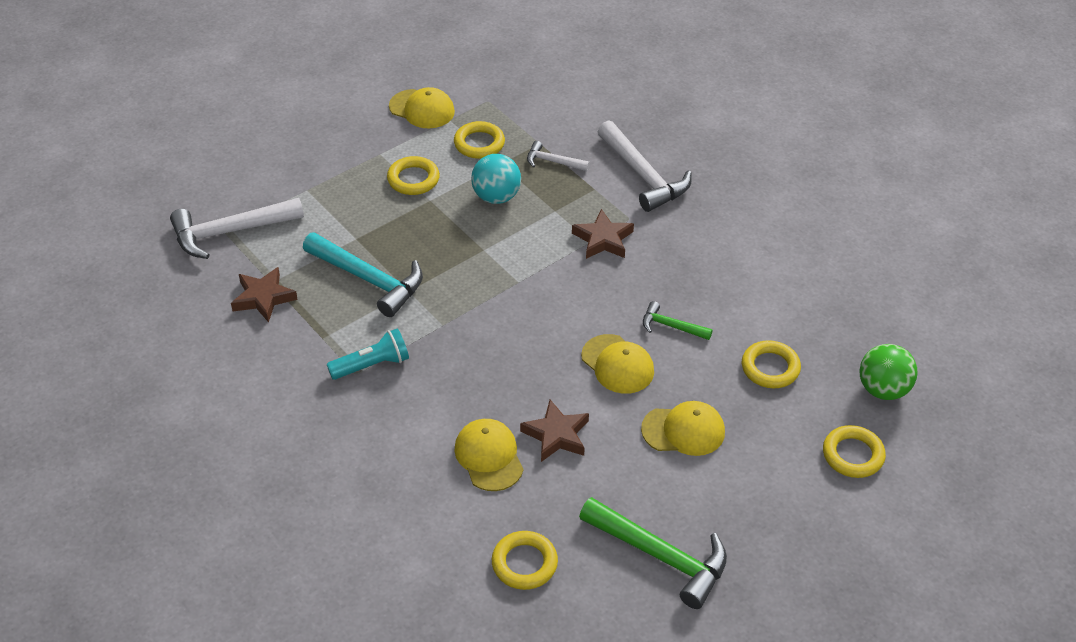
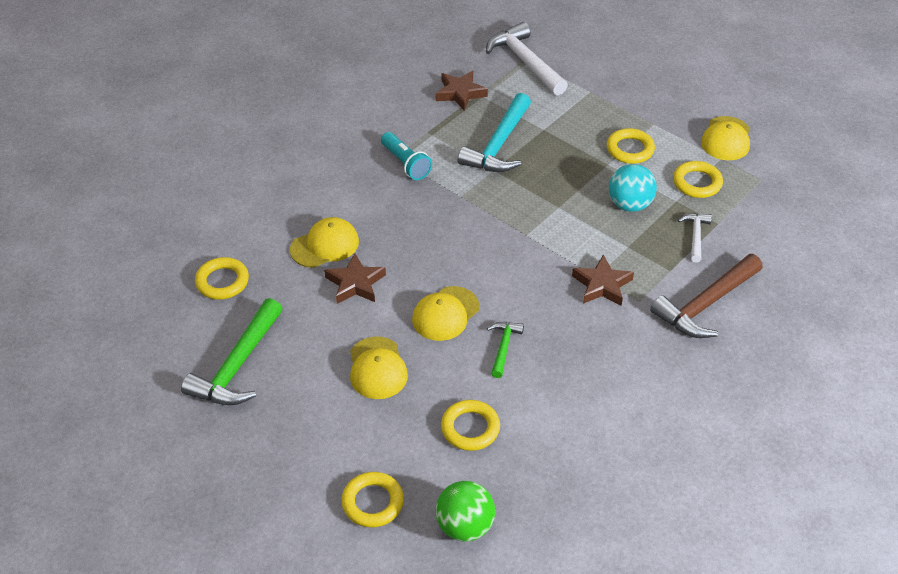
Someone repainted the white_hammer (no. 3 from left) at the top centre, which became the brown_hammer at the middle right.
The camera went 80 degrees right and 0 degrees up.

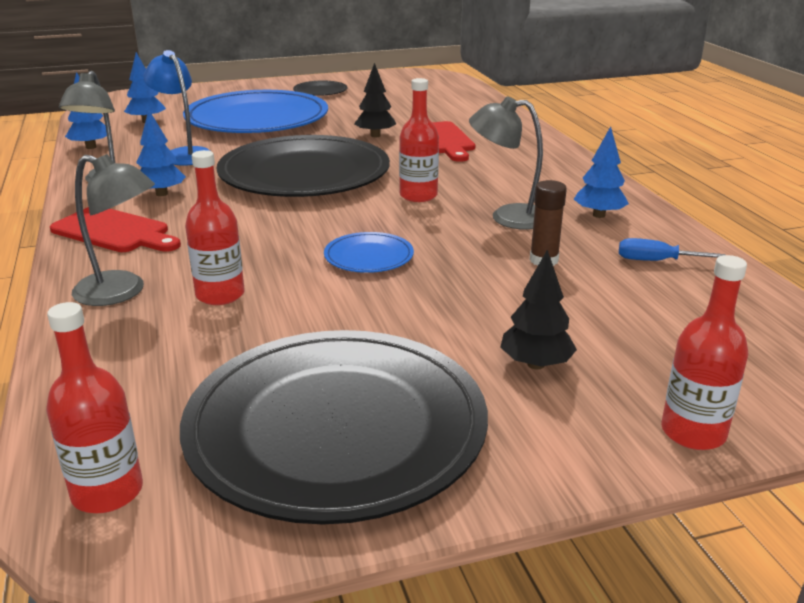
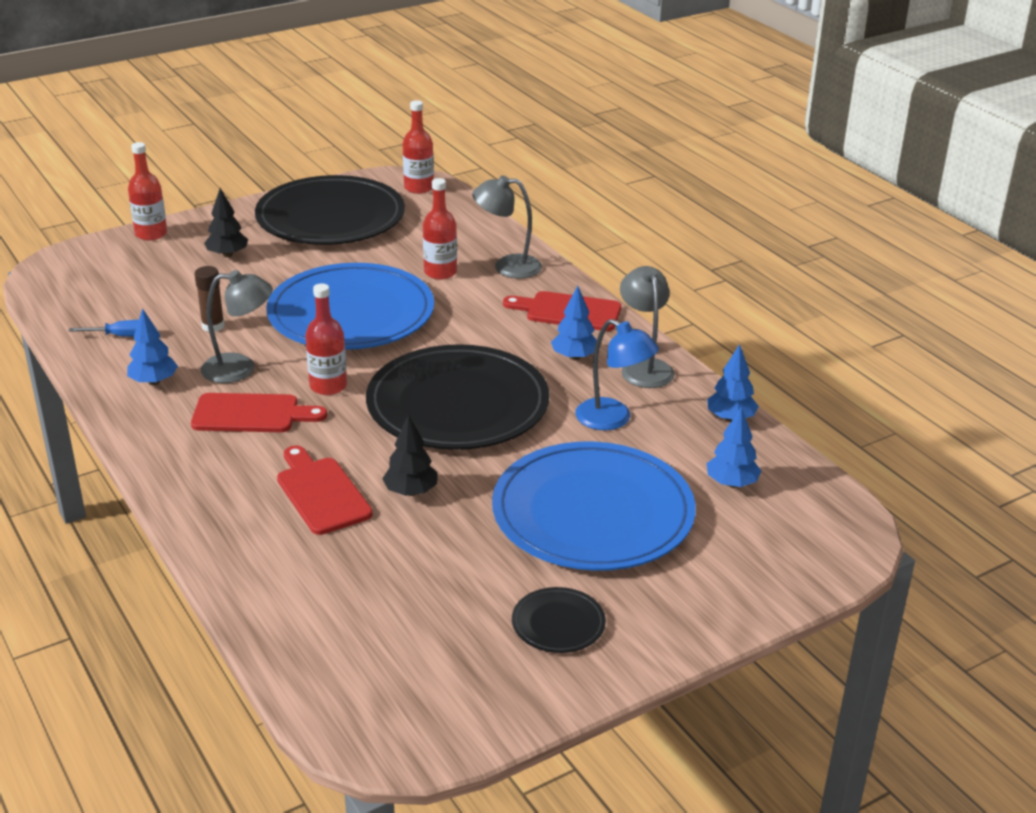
Someone put down the red_cutting_board (no. 1 from left) at the middle left.
Someone scaled the blue_plate (no. 2 from left in the first image) at the centre by 2.37.
The camera went 165 degrees right and 5 degrees up.

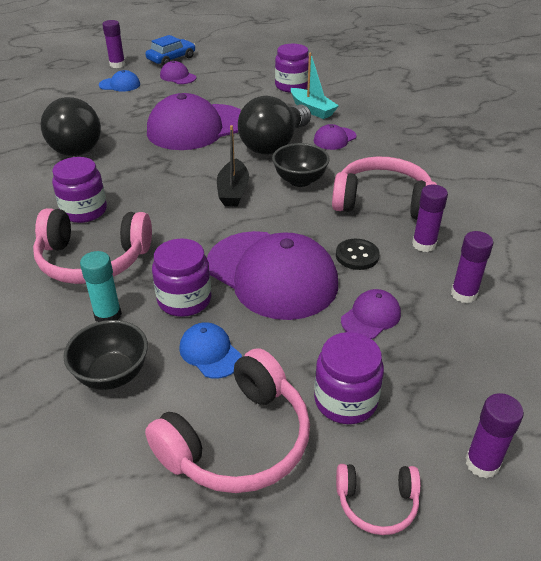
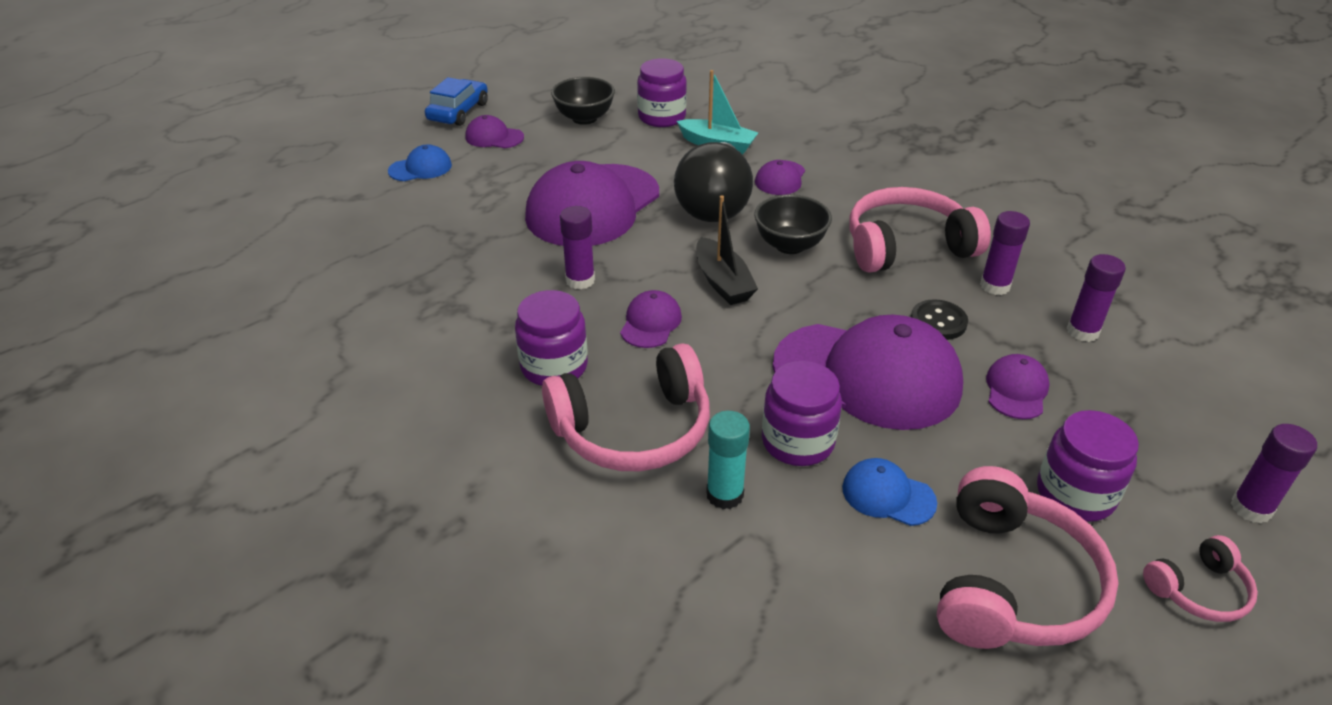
Someone took away the black_light_bulb (no. 1 from left) at the top left.
Someone put down the purple_cap (no. 3 from left) at the centre.
Someone carried the black_bowl (no. 1 from left) from the middle left to the top centre.
Someone carried the purple_glue_stick (no. 1 from left) from the top left to the centre.
The camera went 25 degrees left and 0 degrees up.

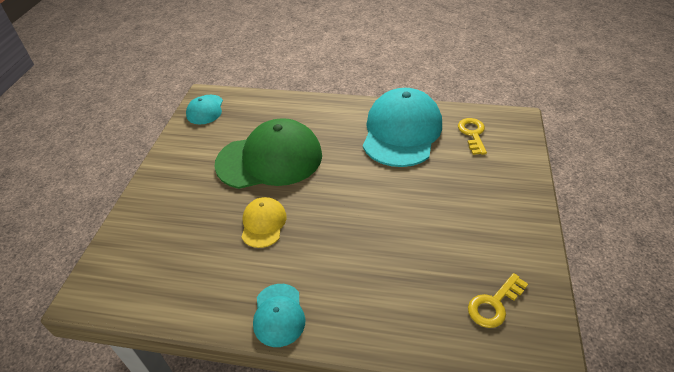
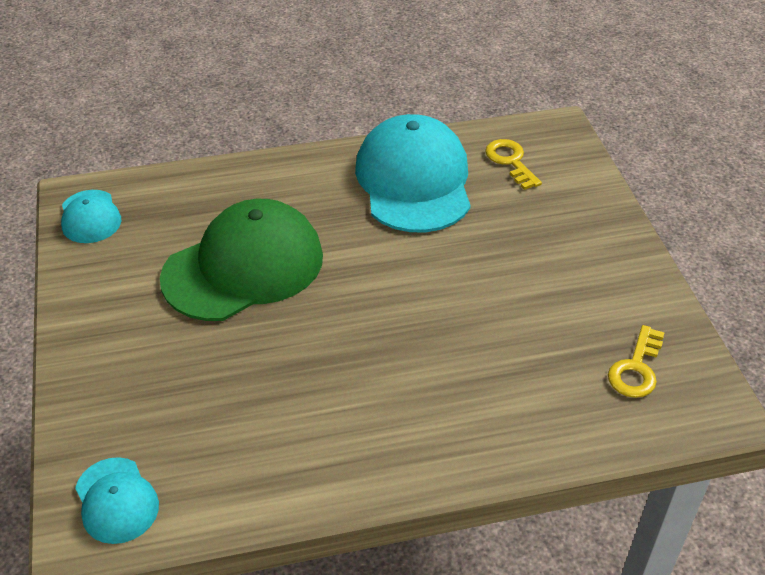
Someone took away the yellow_cap at the centre.
Someone carried the turquoise_cap (no. 2 from left) from the bottom centre to the bottom left.
The camera went 25 degrees left and 0 degrees up.

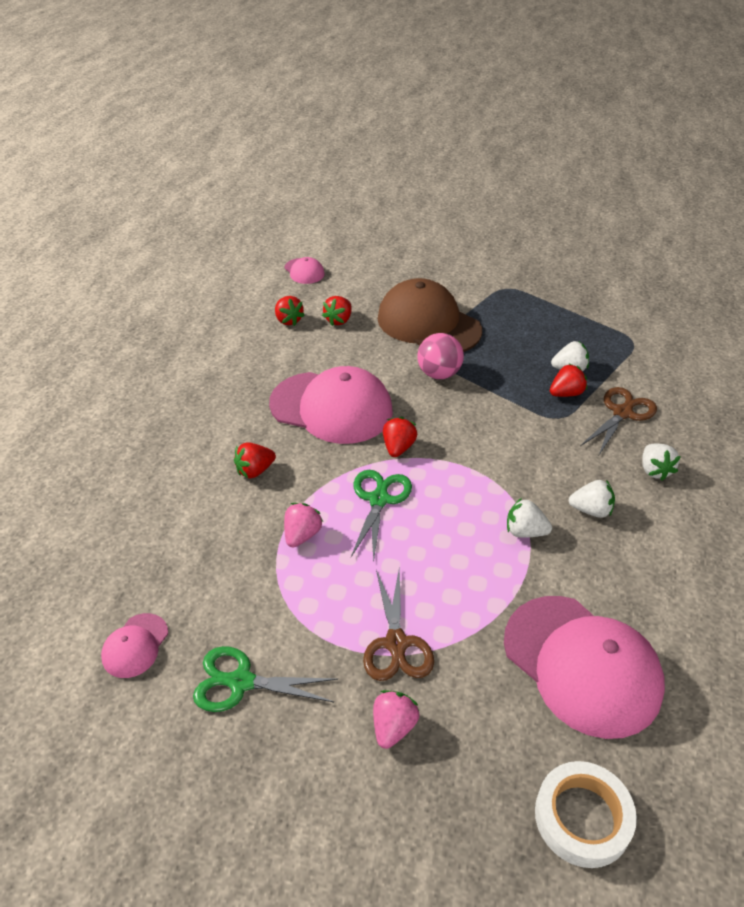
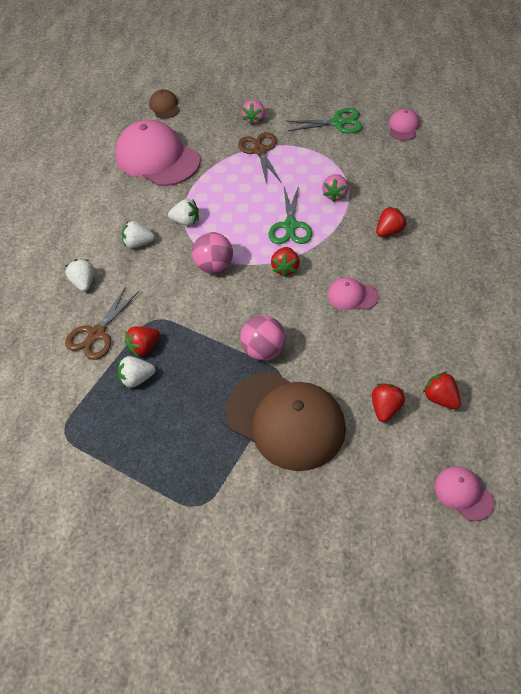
Someone put down the pink_ball (no. 1 from left) at the centre.
Someone swapped the white_tape at the bottom right for the brown_cap (no. 1 from left) at the top left.
Someone scaled the pink_cap (no. 3 from left in the first image) at the centre by 0.45.
The camera went 175 degrees right and 10 degrees up.

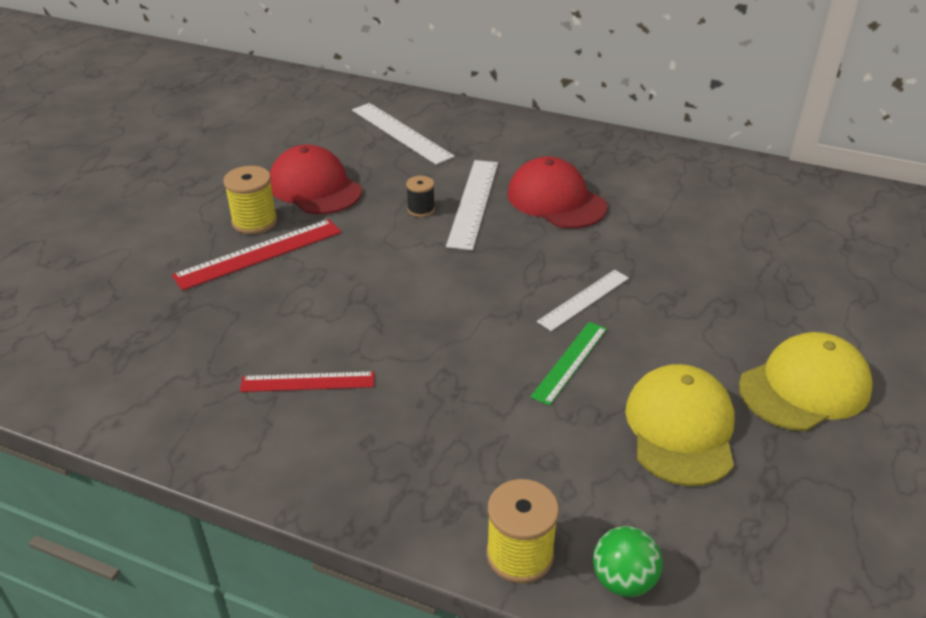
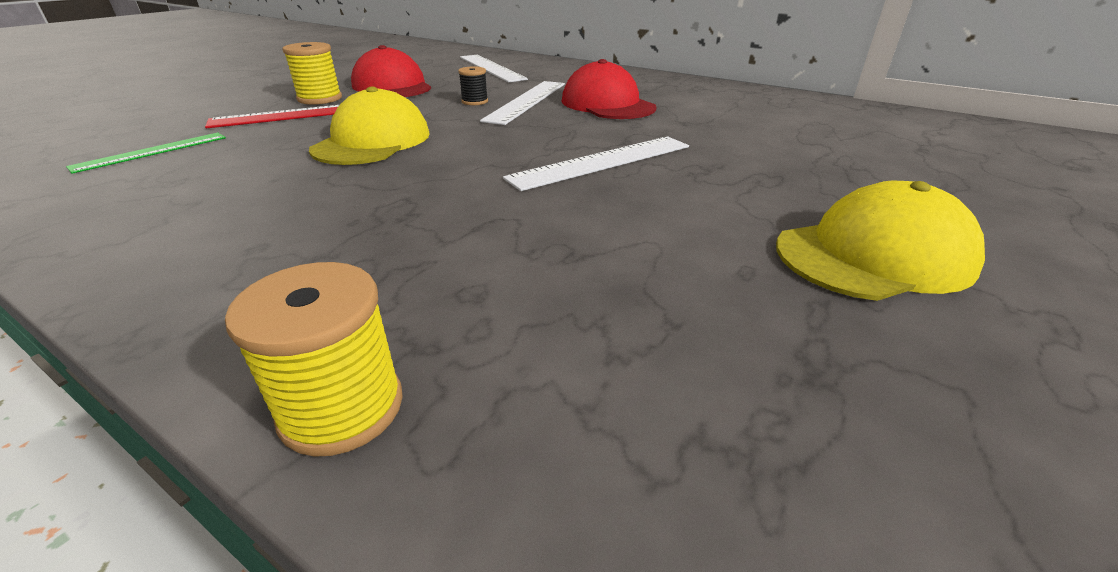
Someone took away the red_ruler (no. 2 from left) at the middle left.
Someone took away the green_ball at the bottom right.
Someone carried the green_ruler from the centre to the top left.
Someone carried the yellow_cap (no. 1 from left) from the bottom right to the top left.
Someone scaled the white_ruler (no. 3 from left) at the centre by 1.53.
The camera went 10 degrees right and 5 degrees down.

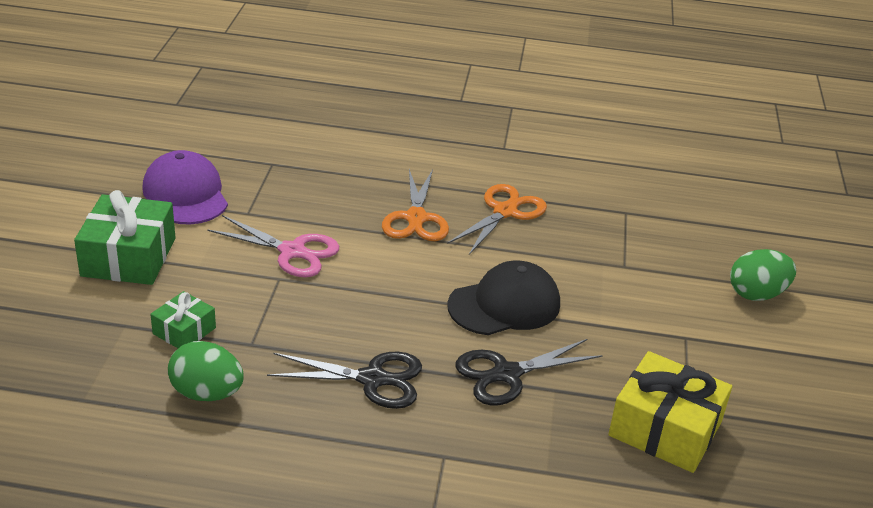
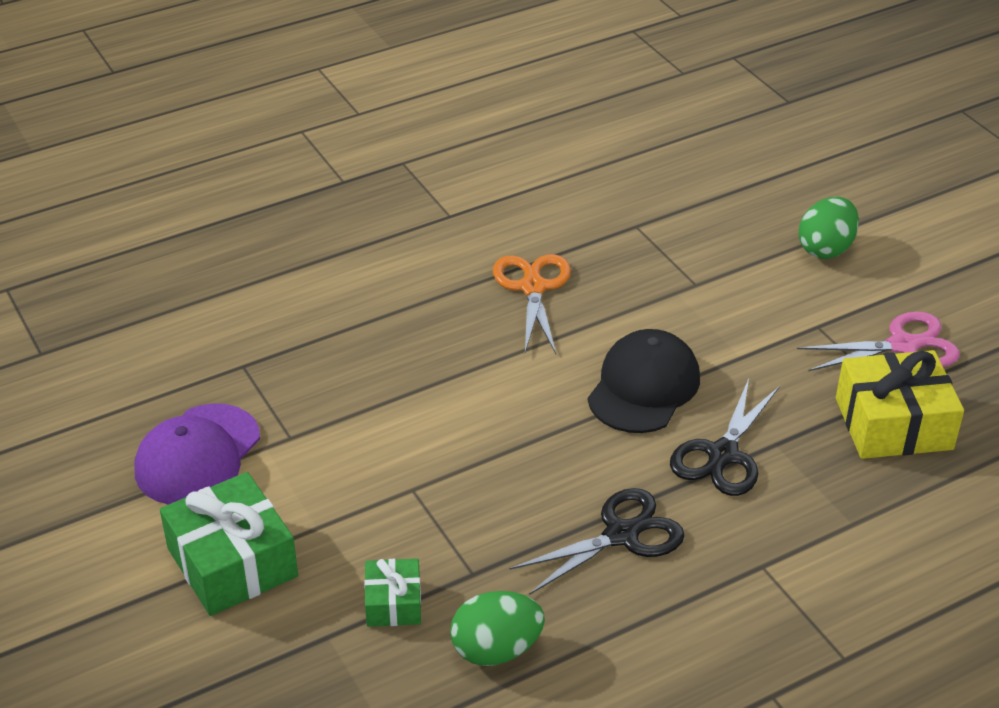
Someone took away the orange_scissors (no. 1 from left) at the centre.
Someone carried the pink_scissors from the middle left to the middle right.
Someone rotated the purple_cap at the middle left by 90 degrees counterclockwise.
The camera went 35 degrees left and 5 degrees up.

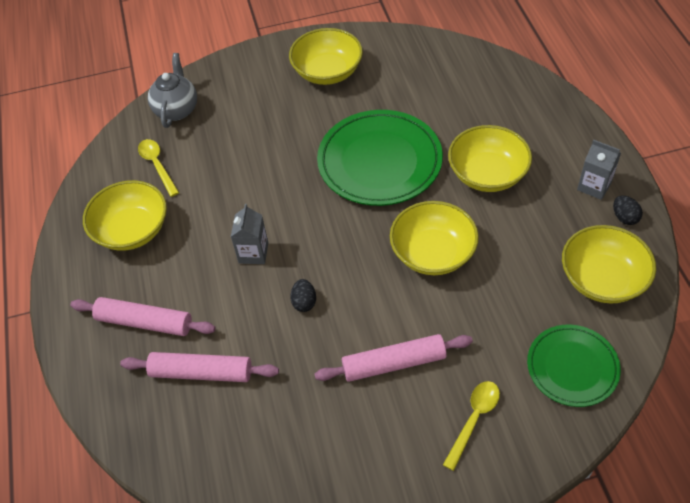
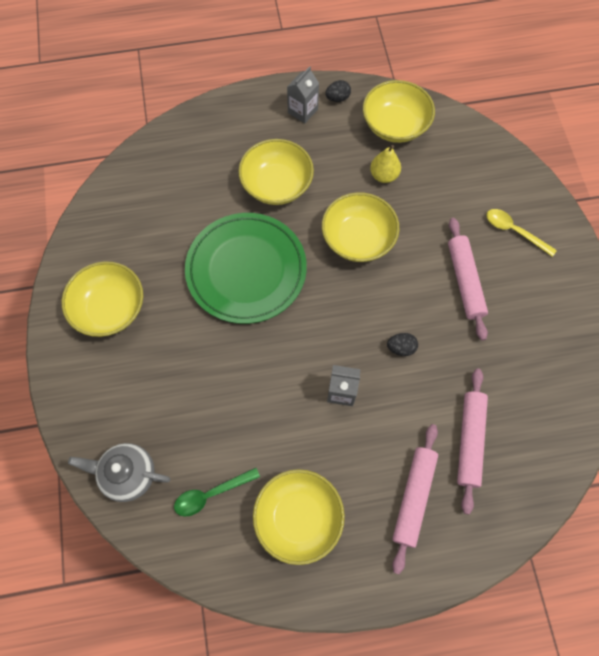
Someone took away the green_plate (no. 2 from left) at the bottom right.
Someone put down the yellow_pear at the top centre.
Someone repainted the yellow_spoon (no. 1 from left) at the middle left, which became the green_spoon at the bottom centre.
The camera went 90 degrees left and 15 degrees up.

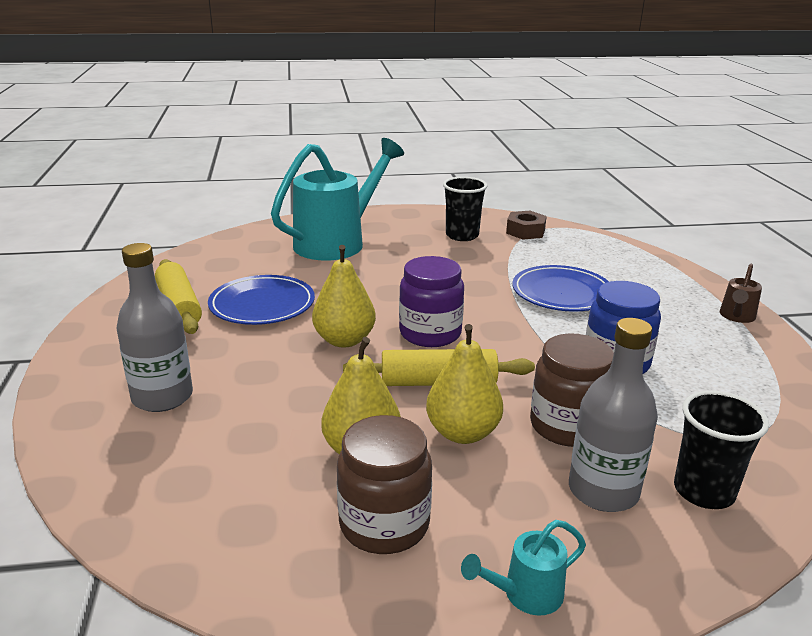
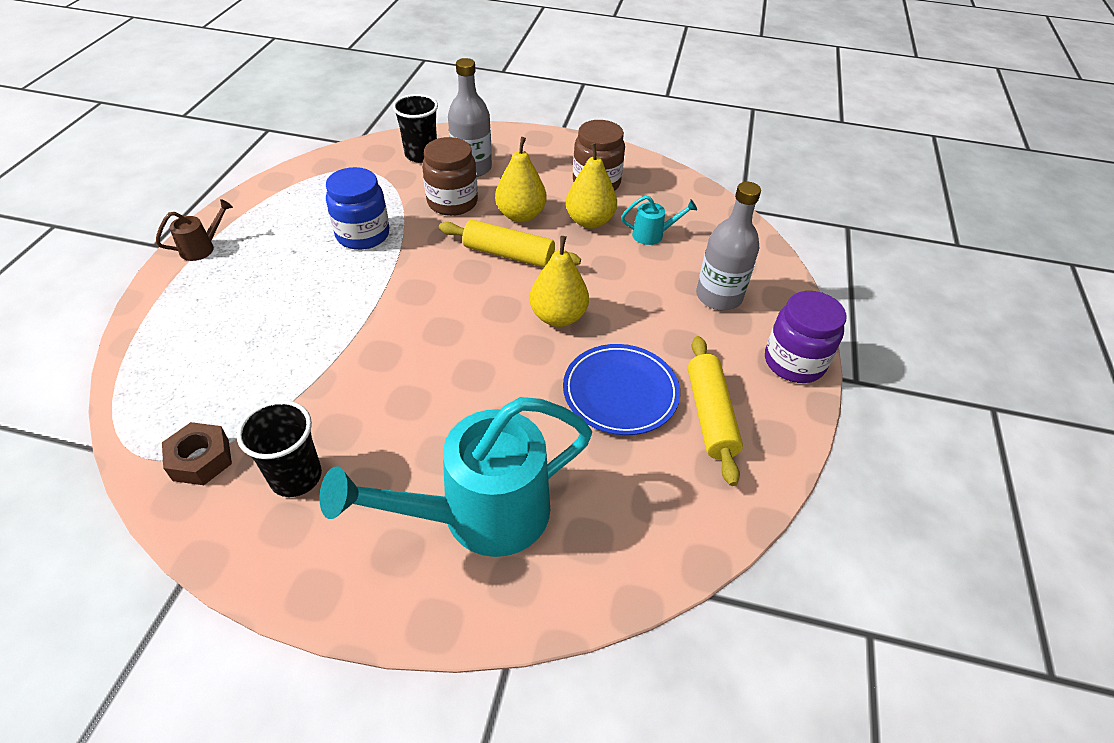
Someone took away the blue_plate (no. 2 from left) at the middle right.
Someone carried the purple_jar from the centre to the middle right.
Someone carried the turquoise_watering_can (no. 2 from left) from the bottom centre to the top centre.
The camera went 160 degrees left and 20 degrees up.

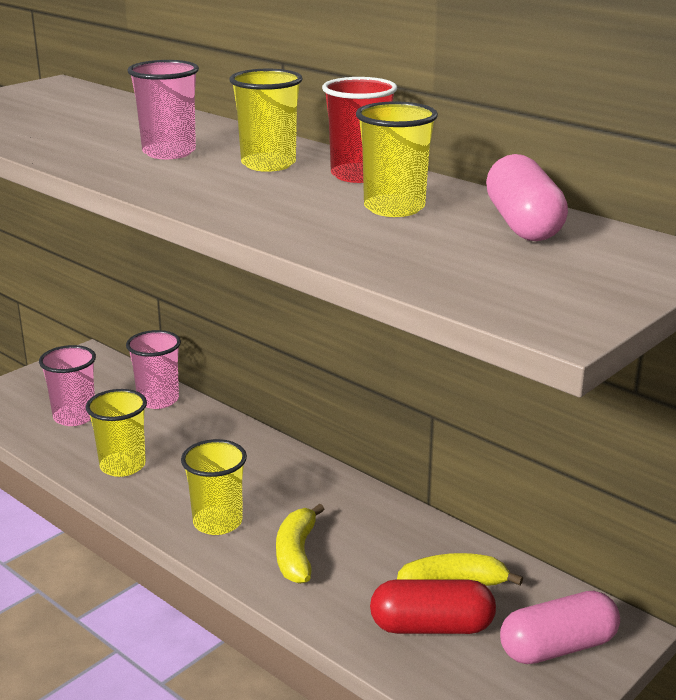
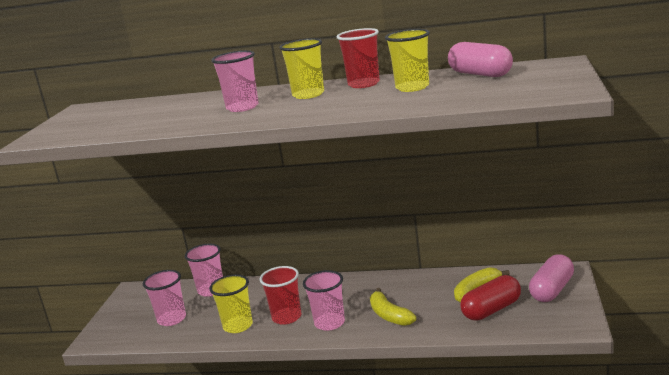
Someone put down the red_cup (no. 1 from left) at the bottom centre.
Someone repainted the yellow_cup (no. 2 from left) at the bottom left, which became the pink_cup (no. 4 from left) at the bottom centre.
The camera went 30 degrees left and 5 degrees down.

